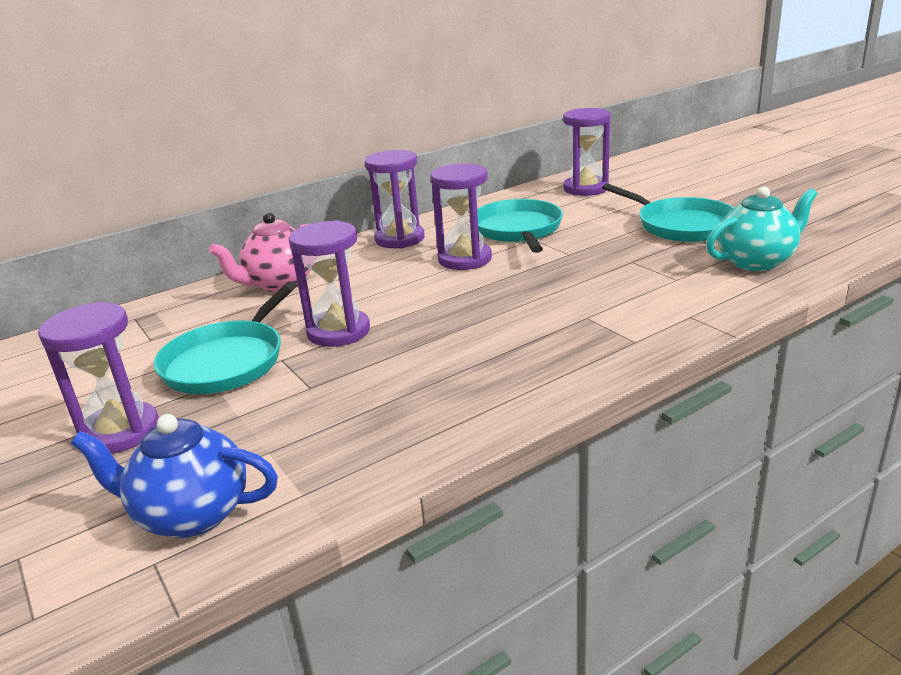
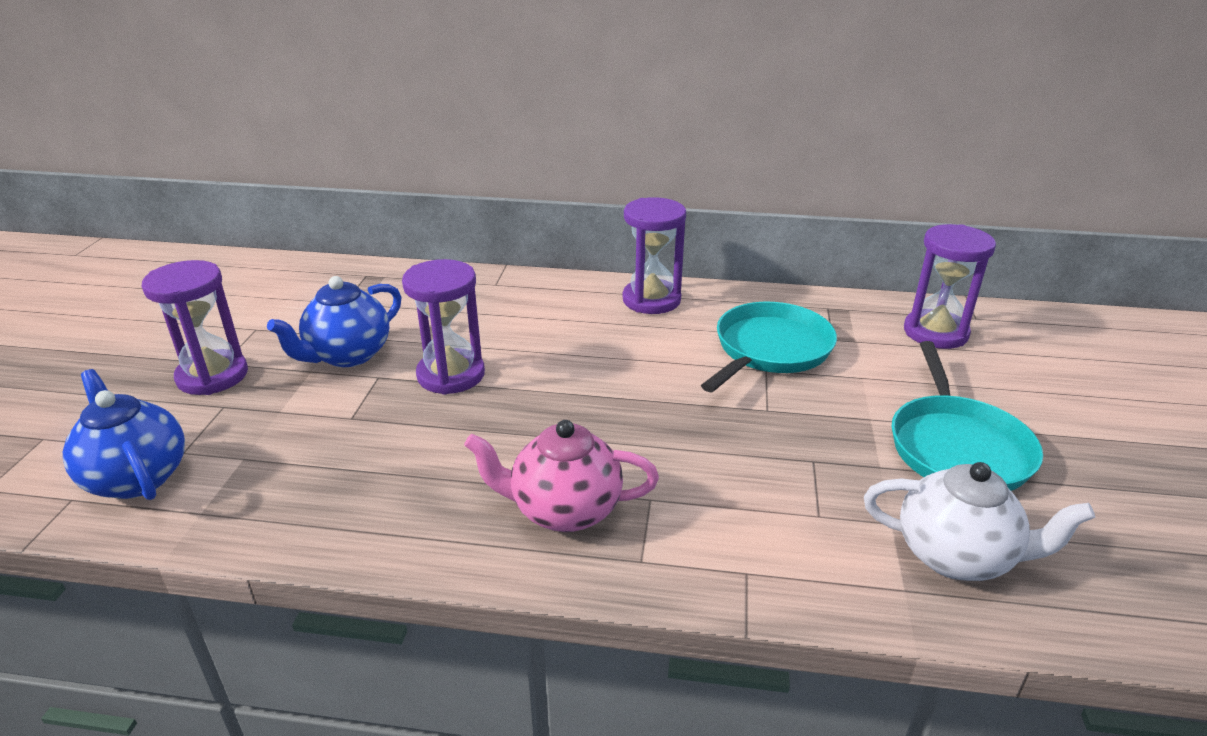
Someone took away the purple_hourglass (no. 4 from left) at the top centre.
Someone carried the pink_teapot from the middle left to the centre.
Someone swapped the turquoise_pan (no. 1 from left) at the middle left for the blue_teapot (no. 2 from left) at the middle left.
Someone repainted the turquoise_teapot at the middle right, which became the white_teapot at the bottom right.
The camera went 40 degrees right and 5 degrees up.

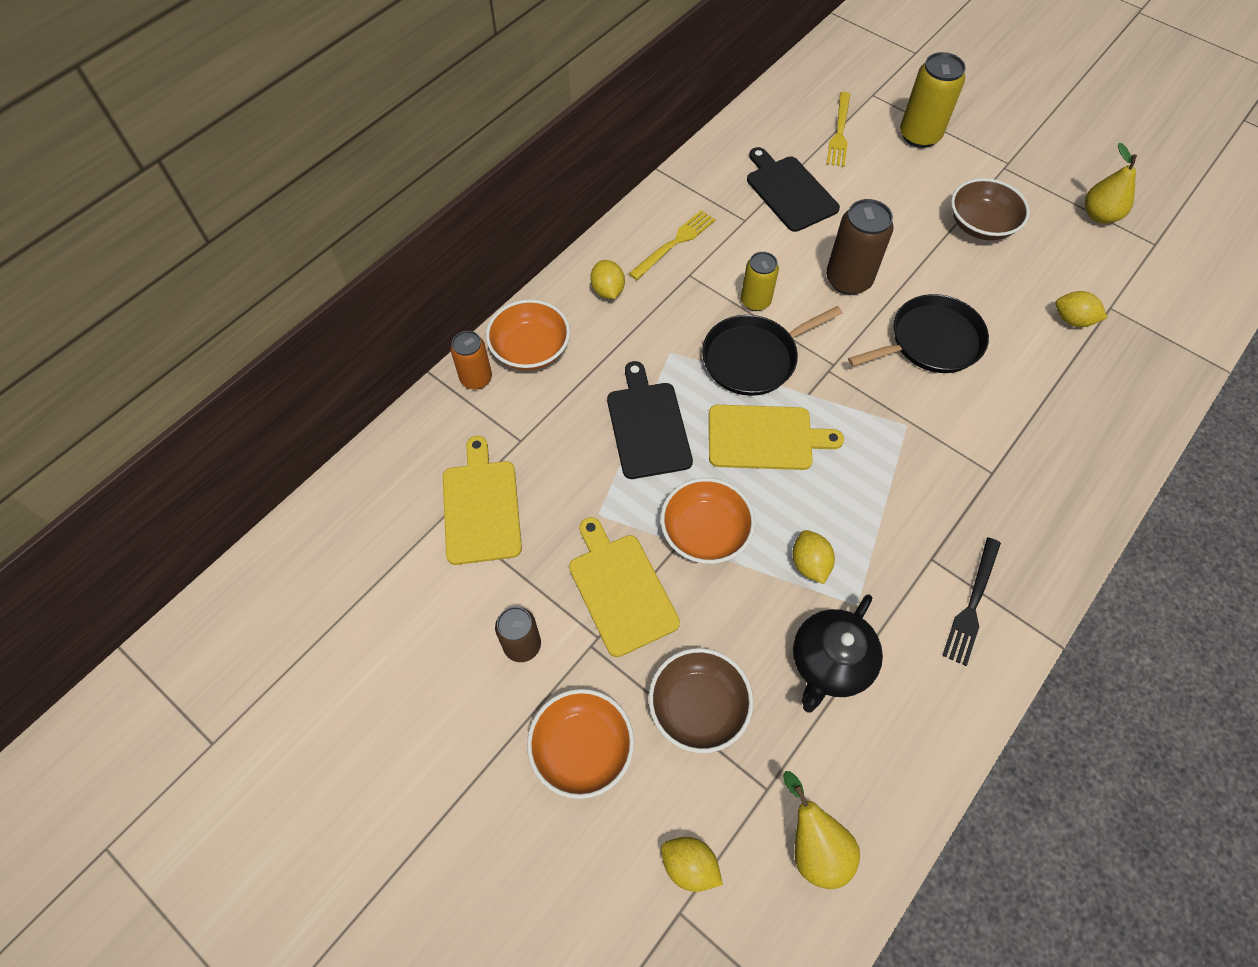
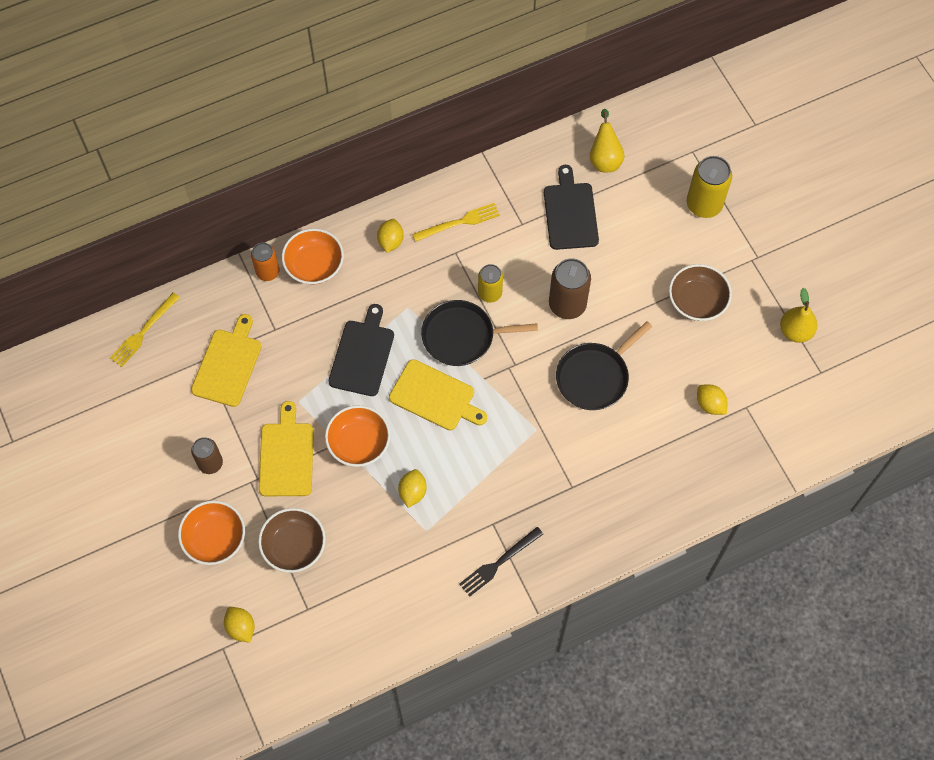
Someone took away the black_teapot at the bottom centre.
Someone carried the yellow_pear (no. 1 from left) from the bottom centre to the top centre.
Someone carried the yellow_fork (no. 2 from left in the first image) from the top centre to the middle left.
Someone rotated the black_pan (no. 2 from left) at the middle right by 135 degrees clockwise.
The camera went 25 degrees right and 5 degrees up.

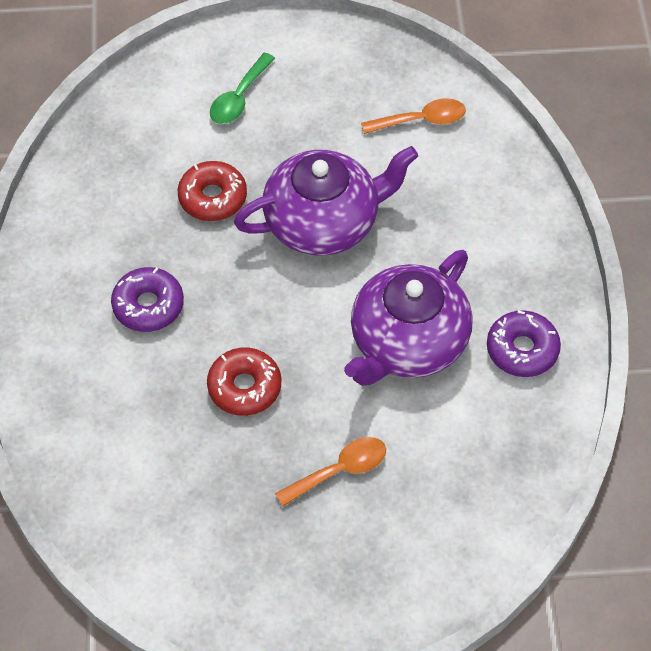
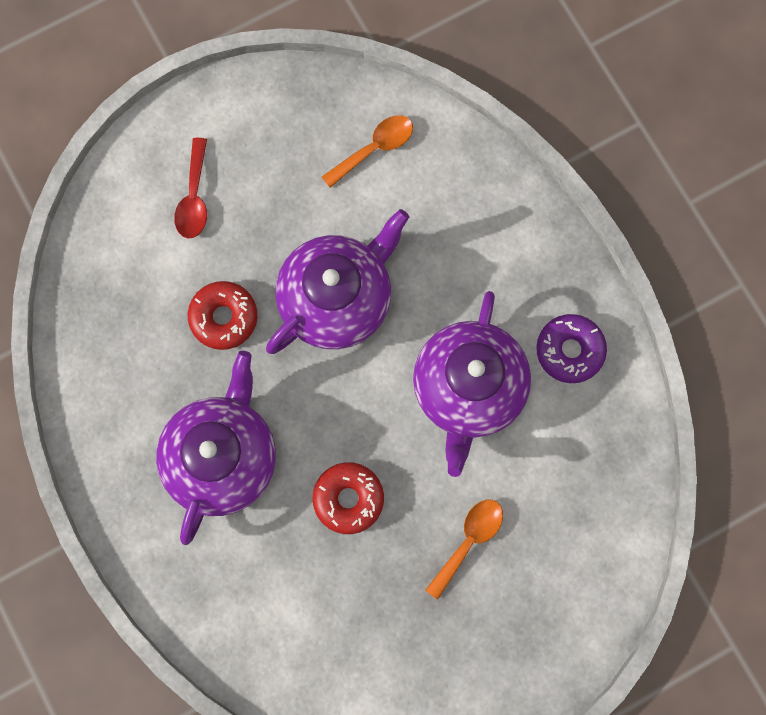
Someone swapped the purple_donut (no. 1 from left) at the middle left for the purple_teapot (no. 1 from left) at the middle left.
Someone repainted the green_spoon at the top centre, which became the red_spoon at the top left.
The camera went 25 degrees left and 20 degrees up.

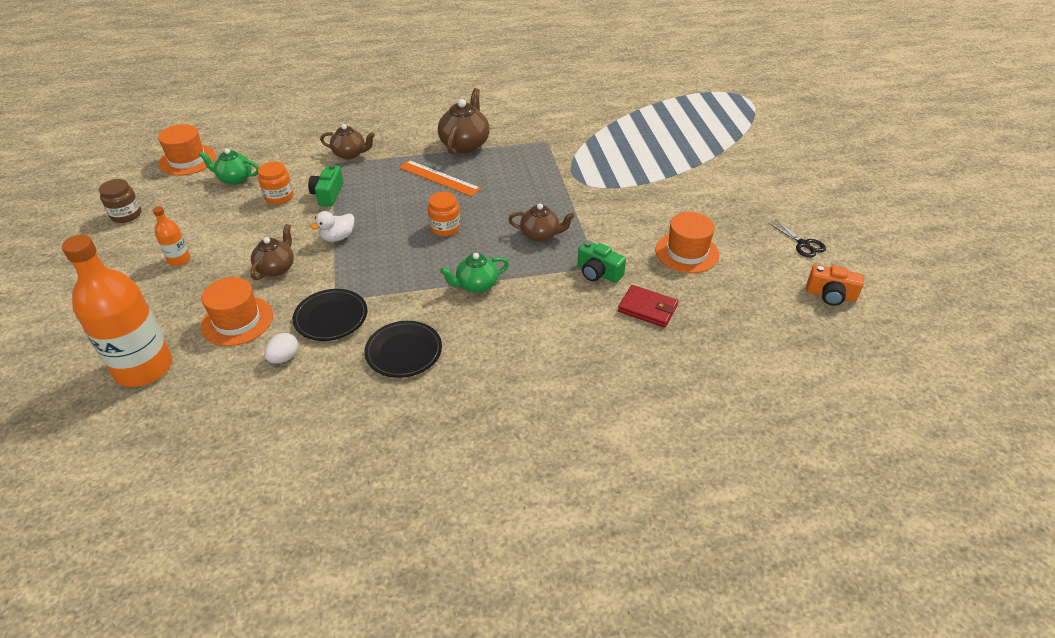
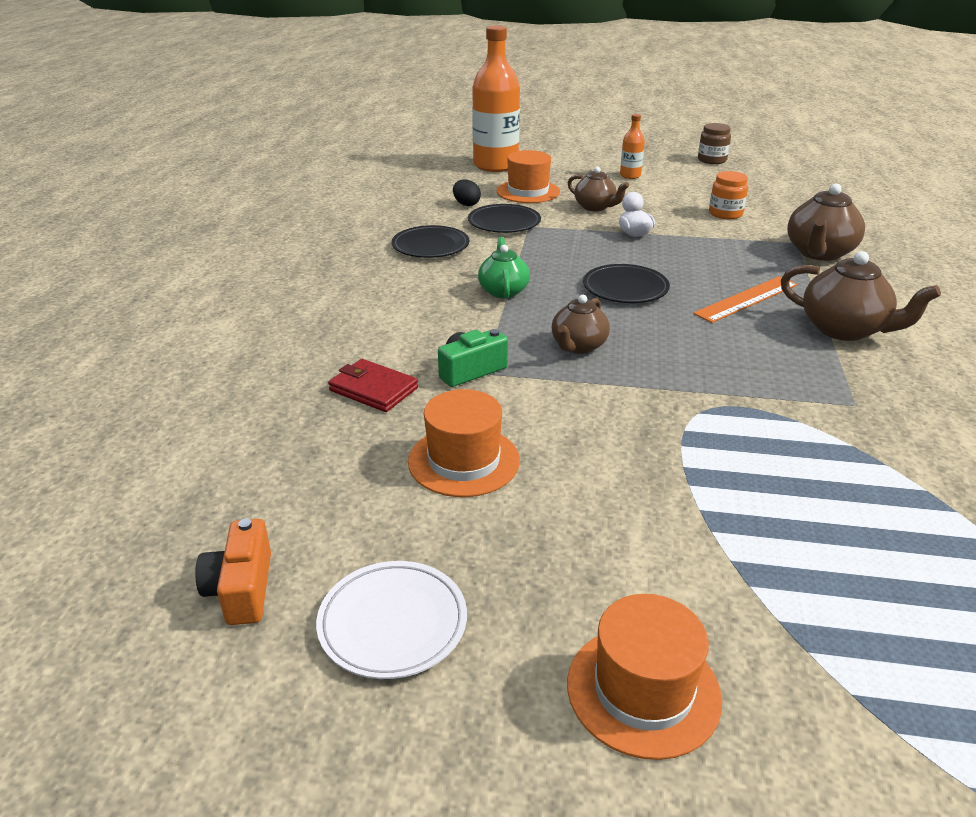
Someone took away the green_teapot (no. 1 from left) at the top left.
Someone took away the green_camera (no. 1 from left) at the top left.
Someone carried the orange_hat (no. 1 from left in the first image) from the top left to the bottom centre.
Someone swapped the orange_jar (no. 2 from left) at the centre for the black_plate (no. 3 from left) at the centre.
Someone swapped the black_scissors at the middle right for the white_plate at the bottom centre.
Someone repainted the white_egg at the middle left, which became the black_egg at the top centre.
Someone rotated the red_wallet at the centre by 75 degrees clockwise.
Someone rotated the orange_camera at the middle right by 45 degrees counterclockwise.
Someone scaled the brown_teapot (no. 2 from left in the first image) at the top left by 1.53.
The camera went 110 degrees right and 10 degrees down.

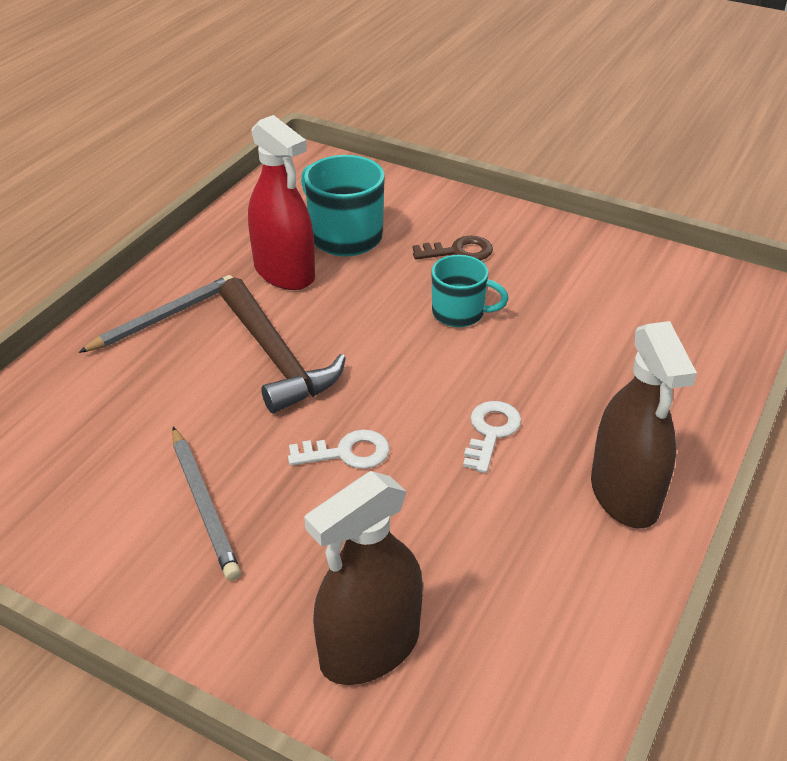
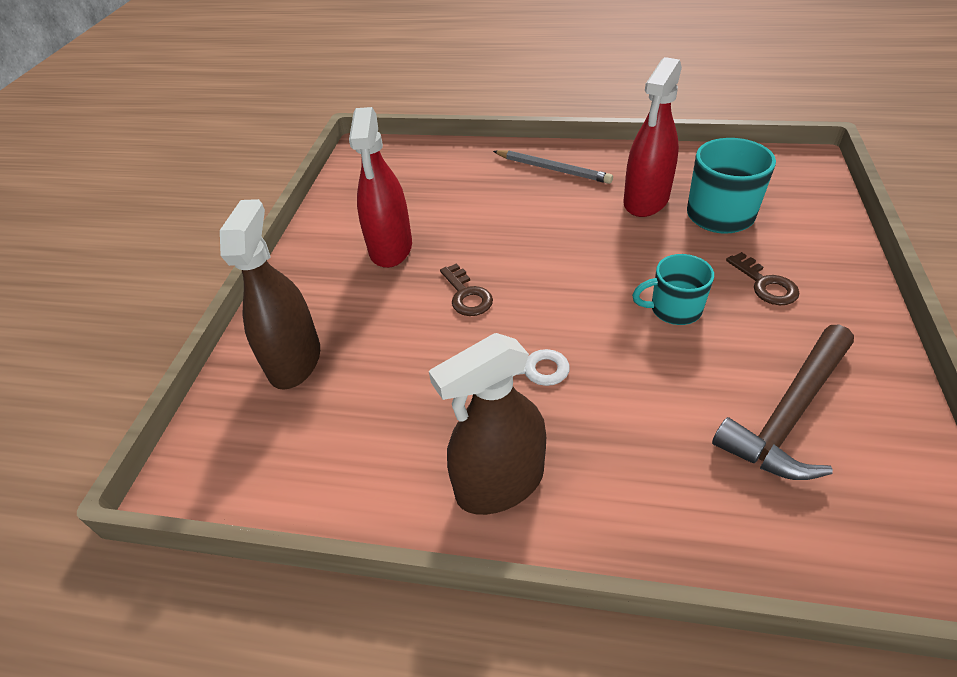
Someone carried the brown_hammer from the centre to the middle right.
Someone swapped the grey_pencil (no. 2 from left) at the middle left for the red_spray_bottle (no. 1 from left) at the top centre.
Someone repainted the white_key (no. 1 from left) at the centre, which became the brown_key (no. 1 from left) at the centre.
Someone rotated the brown_spray_bottle (no. 1 from left) at the bottom centre by 60 degrees clockwise.
Someone rotated the turquoise_mug (no. 2 from left in the first image) at the centre by 90 degrees clockwise.
The camera went 75 degrees right and 5 degrees up.

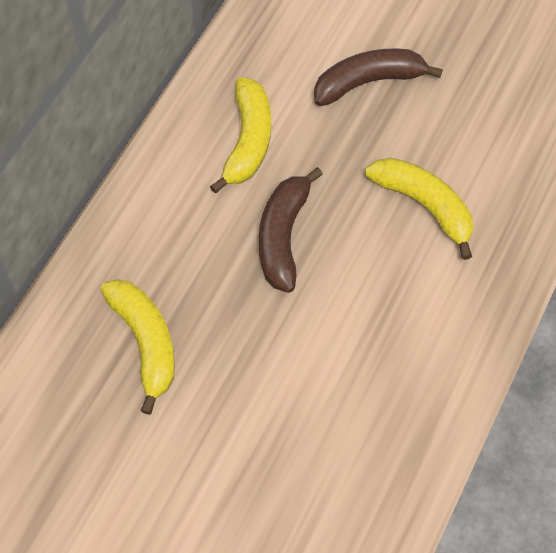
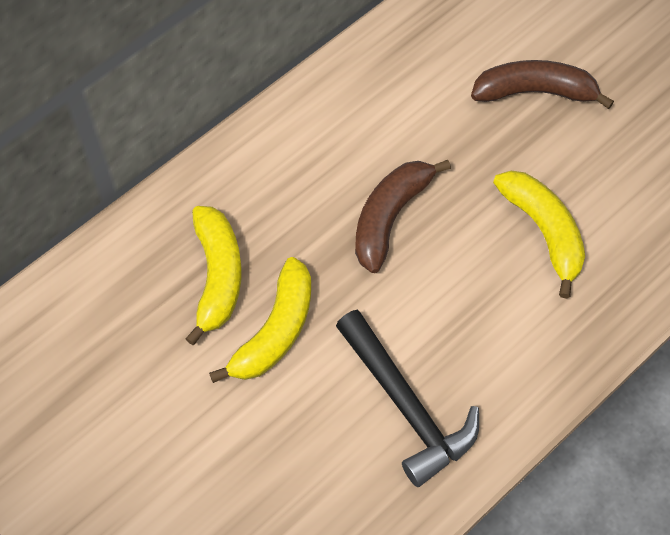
Someone put down the black_hammer at the bottom centre.
Someone carried the yellow_banana (no. 2 from left) from the top centre to the centre.
The camera went 20 degrees right and 0 degrees up.

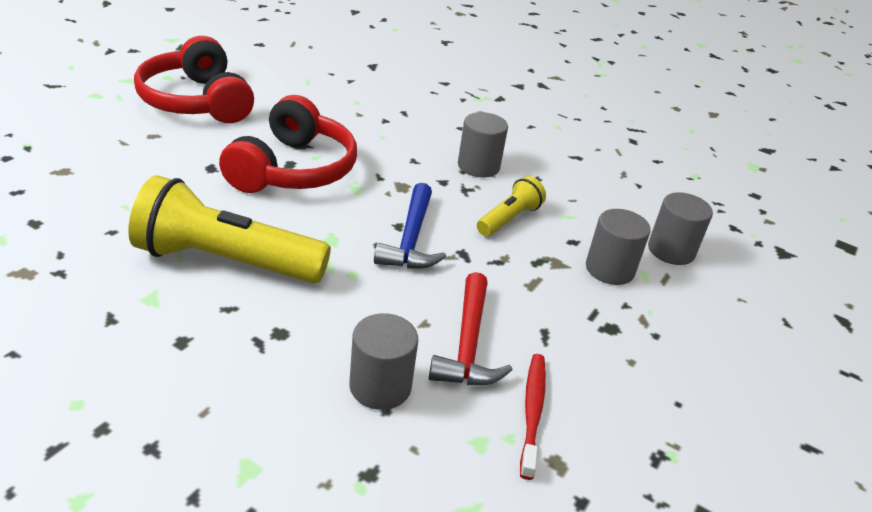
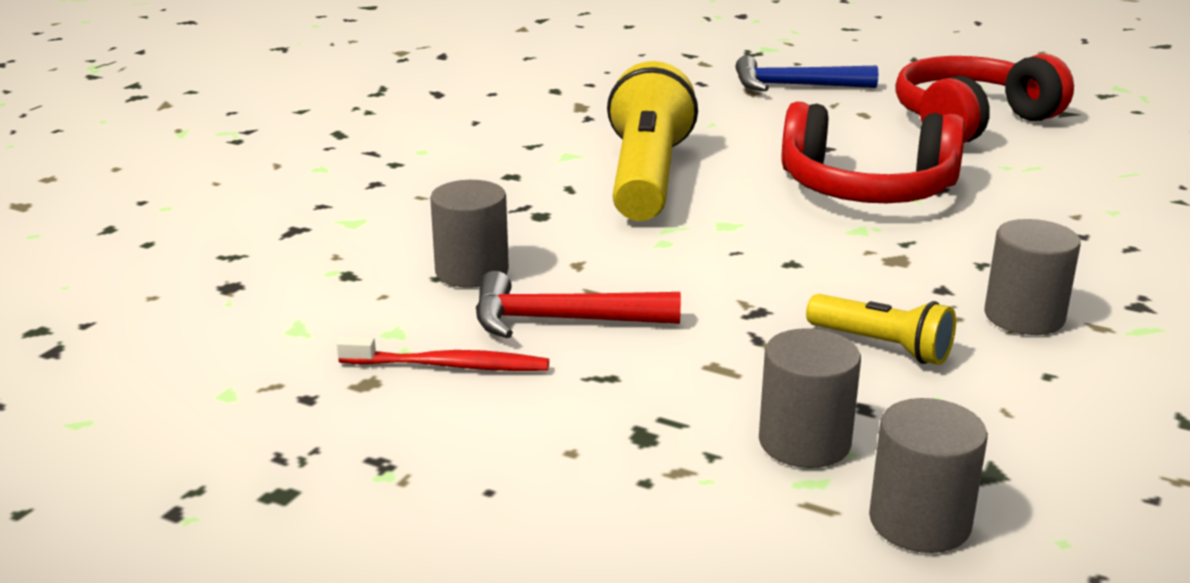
Someone carried the blue_hammer from the centre to the top right.
The camera went 90 degrees right and 10 degrees down.

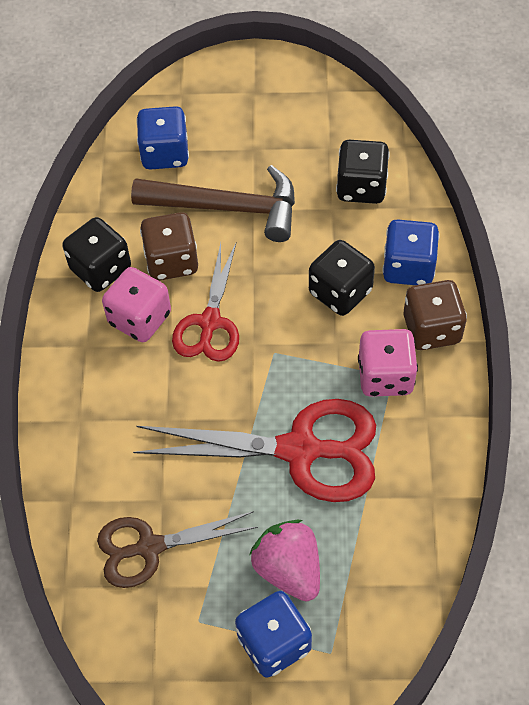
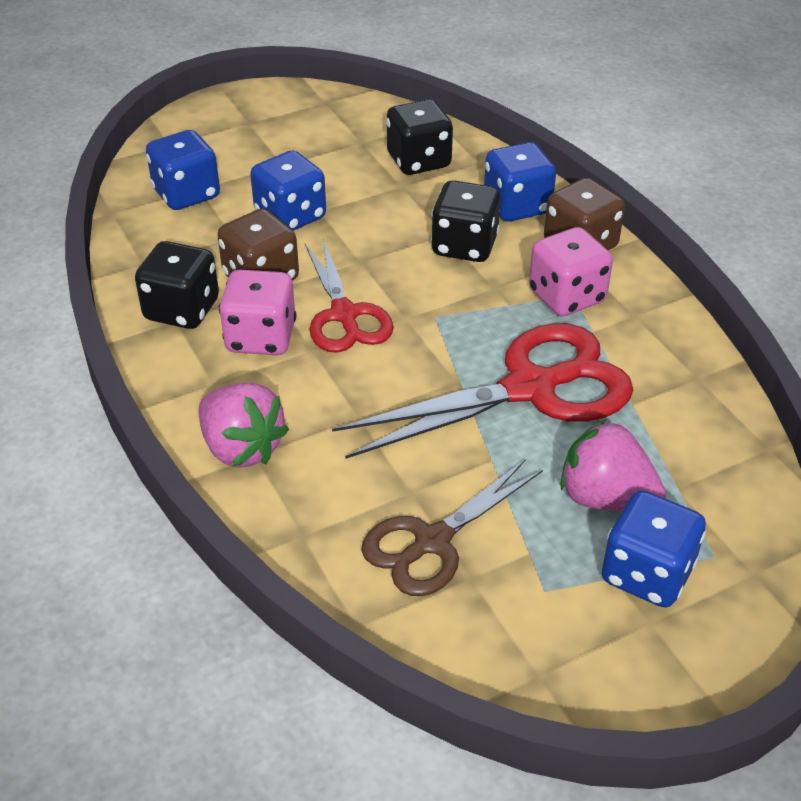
Someone put down the pink_strawberry (no. 1 from left) at the middle left.
Someone swapped the brown_hammer at the top centre for the blue_dice (no. 2 from left) at the top centre.
The camera went 30 degrees left and 15 degrees down.

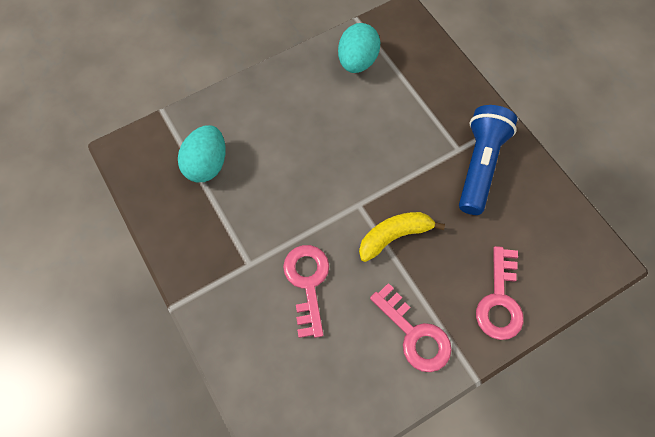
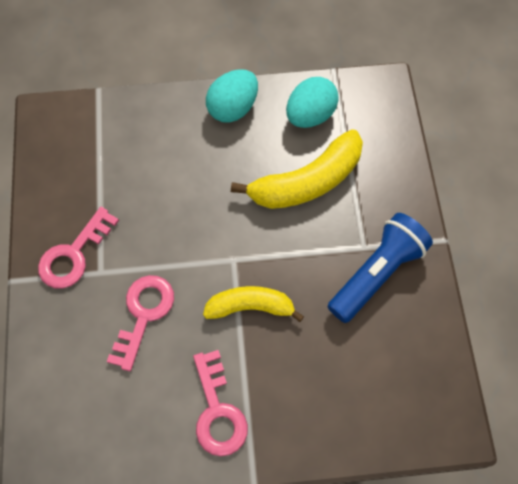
Someone put down the yellow_banana (no. 2 from left) at the centre.
Someone carried the turquoise_egg (no. 1 from left) from the middle left to the top centre.
Someone carried the pink_key (no. 3 from left in the first image) from the bottom right to the middle left.
The camera went 25 degrees right and 0 degrees up.

